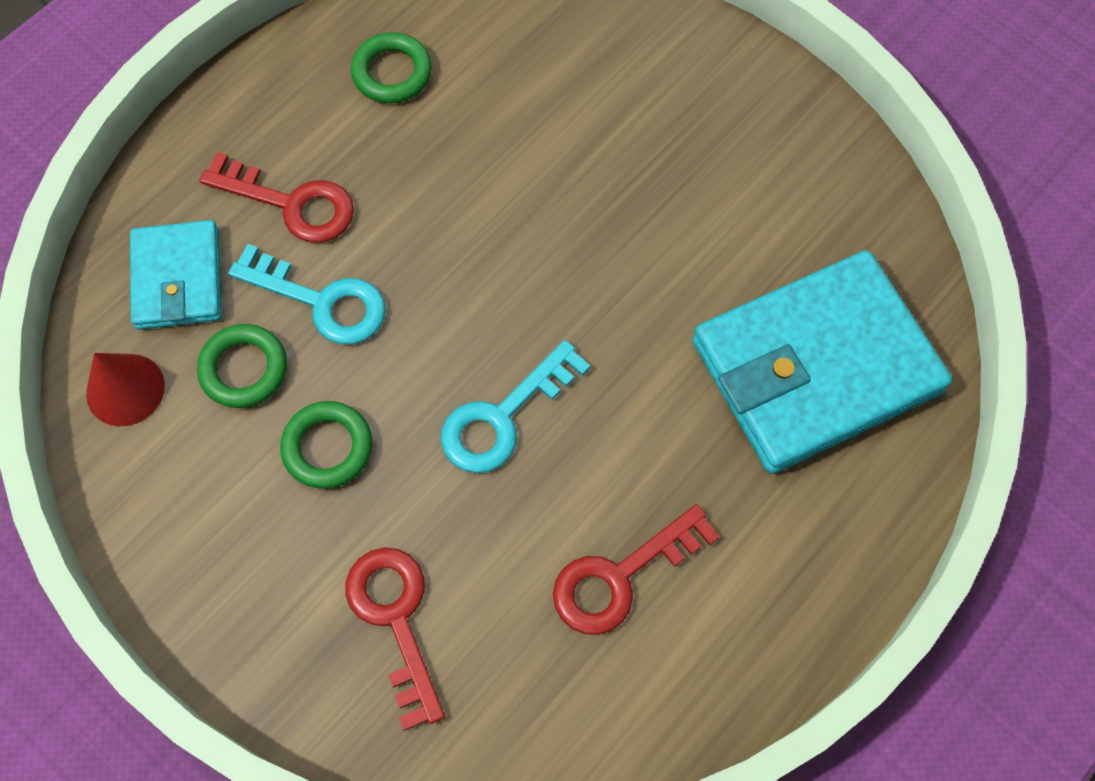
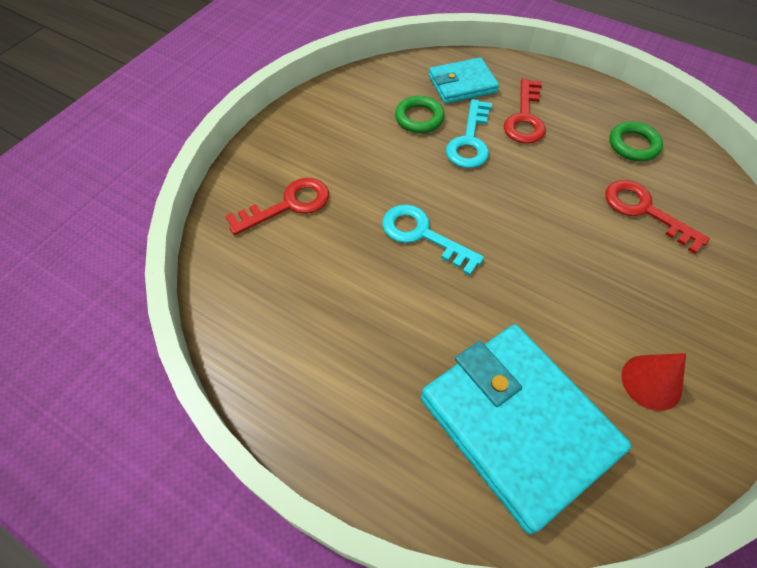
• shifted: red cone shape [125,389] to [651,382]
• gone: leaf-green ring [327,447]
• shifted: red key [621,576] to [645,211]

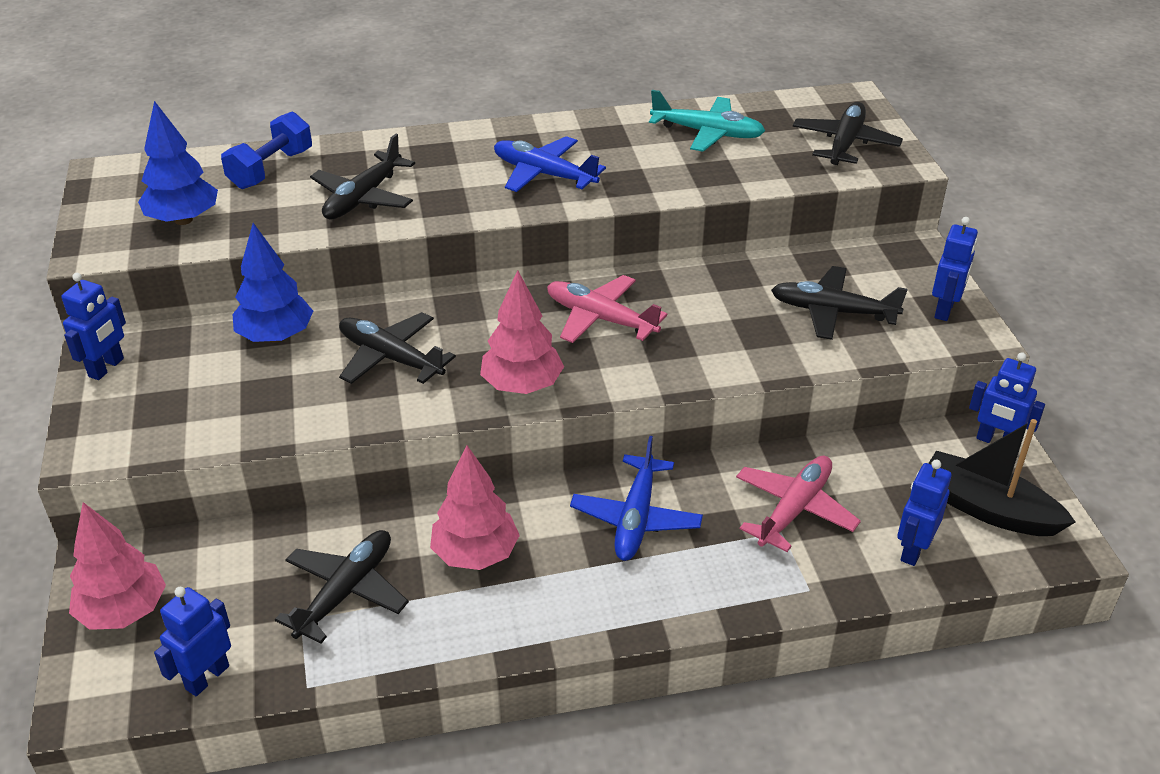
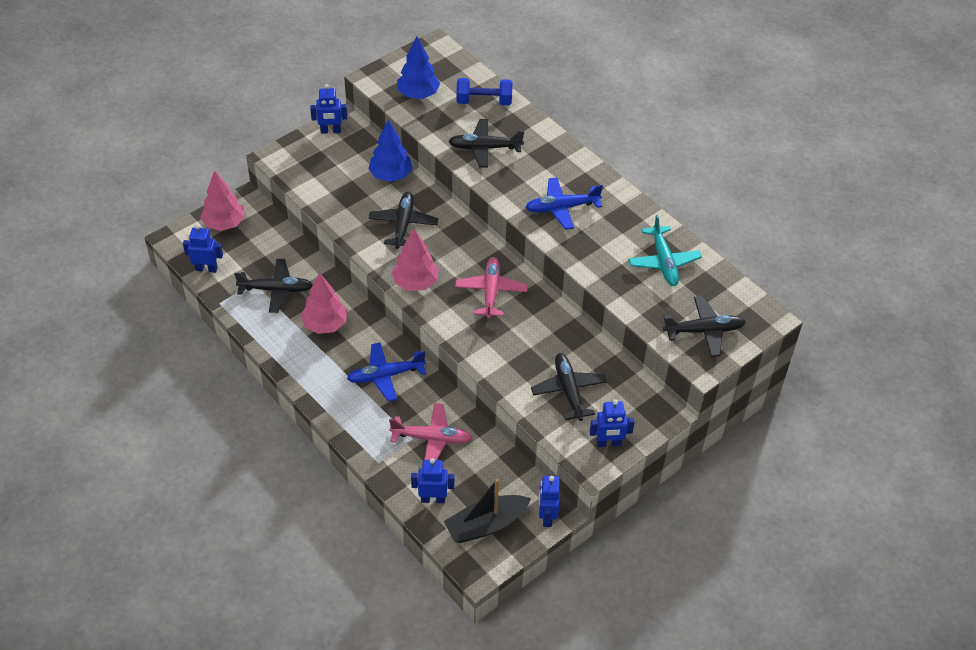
• rotated: cobalt plane [543,174] = [561,208] 105 degrees counterclockwise
• rotated: black toy boat [987,509] = [486,525] 120 degrees counterclockwise

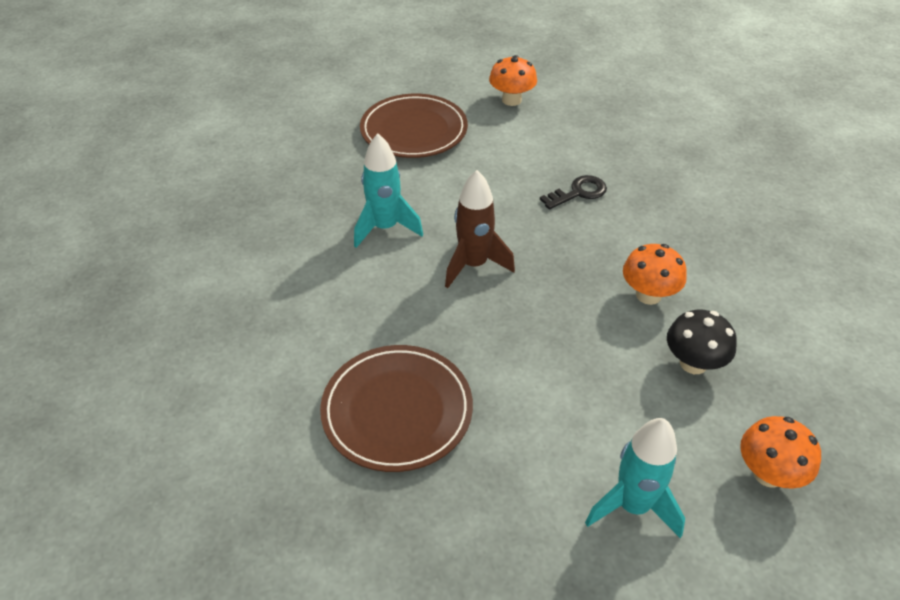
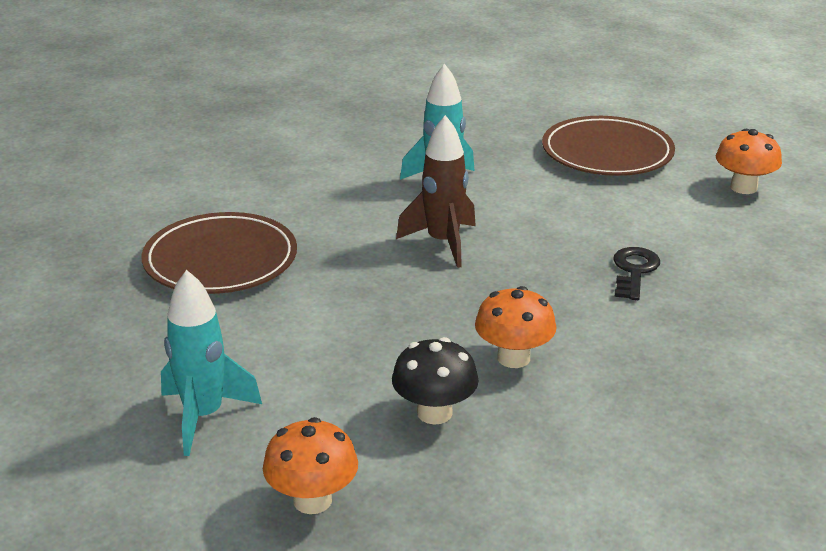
• rotated: black key [578,192] = [634,271] 105 degrees counterclockwise

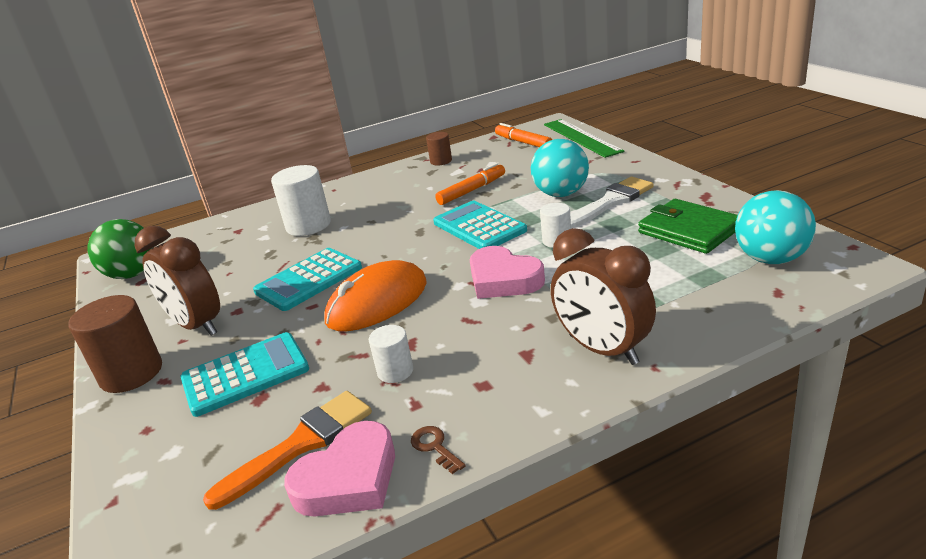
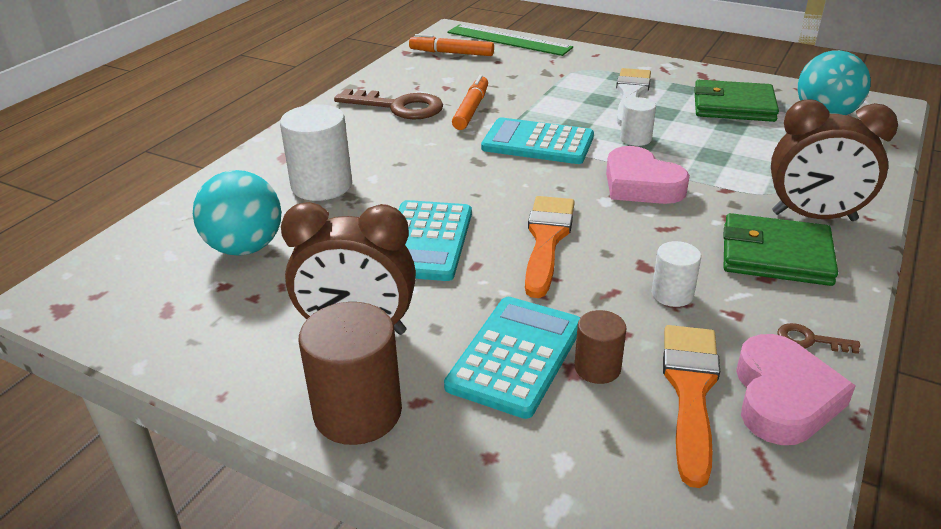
• shifted: dark brown solid cylinder [441,161] to [597,368]
• shifted: teal sphere [561,194] to [245,248]
• gone: leaf-green sphere [132,274]
• rotated: rose-pink heart shape [503,279] = [641,184] 45 degrees clockwise
• swapped: orange PC mouse [377,302] to orange brush [547,240]
• new: dark brown key [398,107]
• new: leaf-green card wallet [776,255]

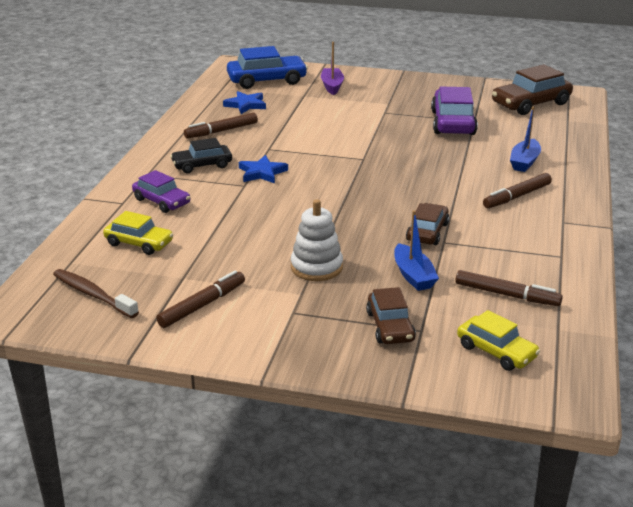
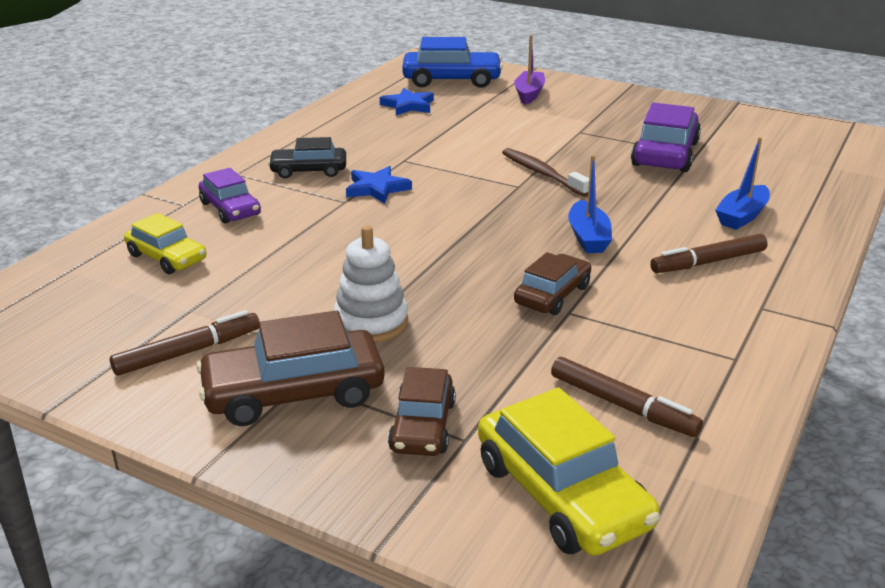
• shifted: dark brown automobile [531,104] to [294,393]
• gone: dark brown marker pen [221,131]
• shifted: cobalt toy boat [413,276] to [588,237]
• shifted: dark brown dental brush [93,294] to [542,173]
• scaled: bright yellow automobile [496,351] = [562,494] x1.59

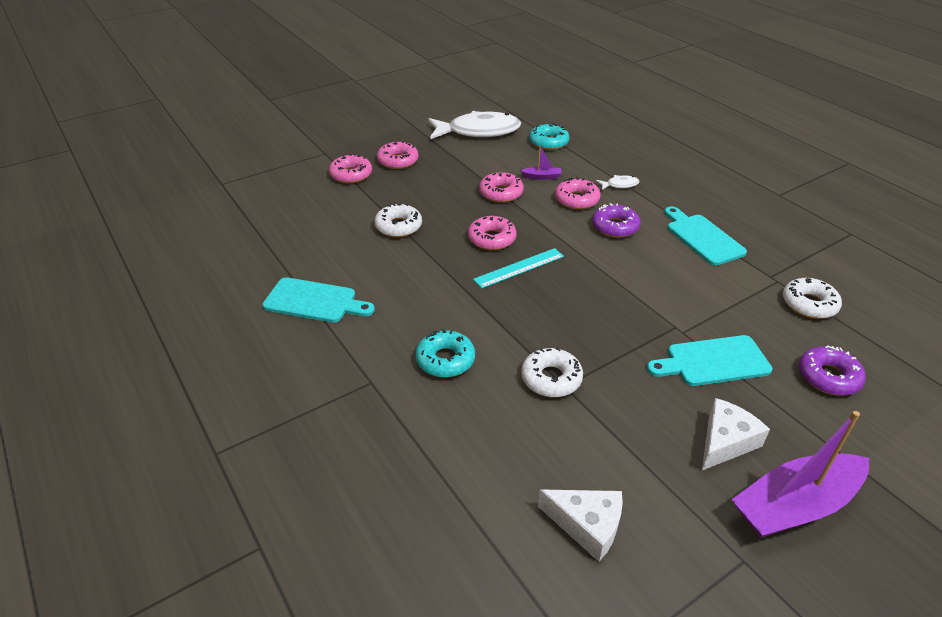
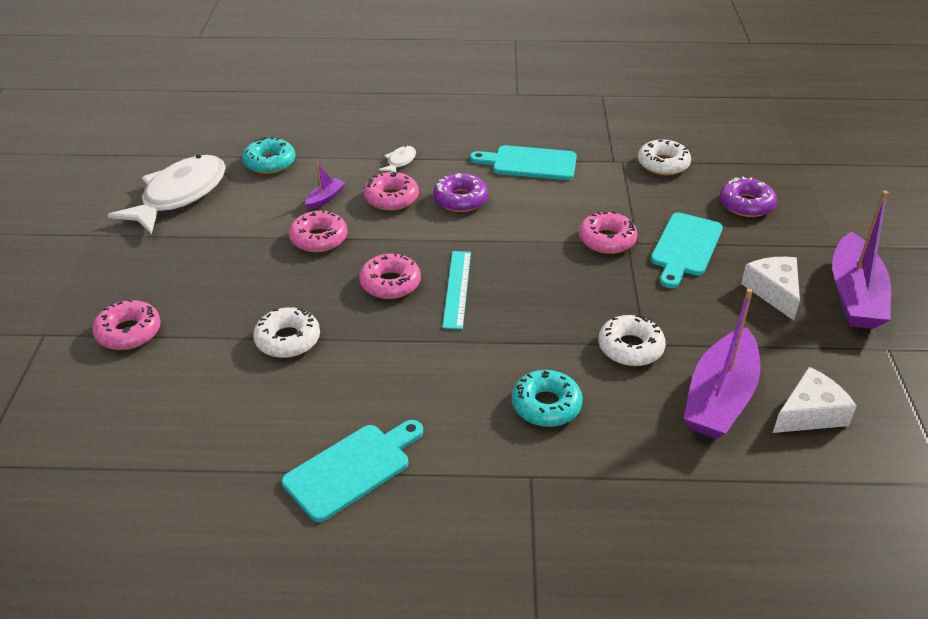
• shifted: rose-pink glazed donut [398,161] to [607,240]
• new: violet toy boat [720,398]

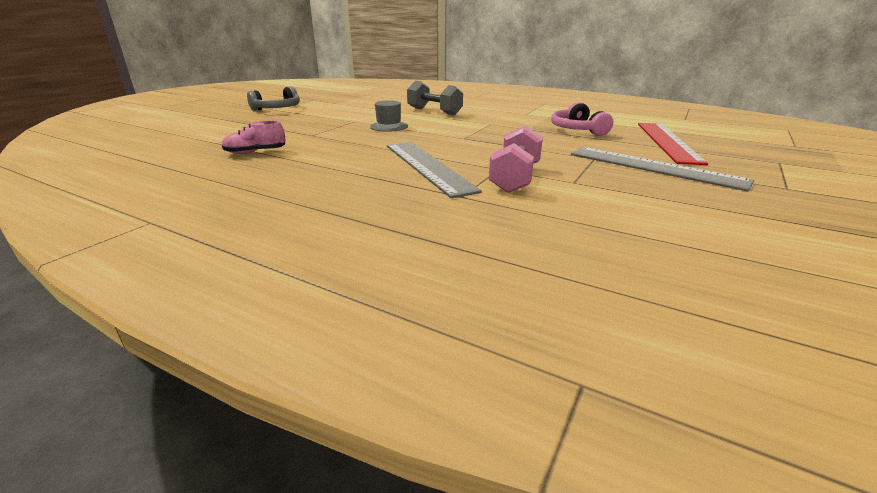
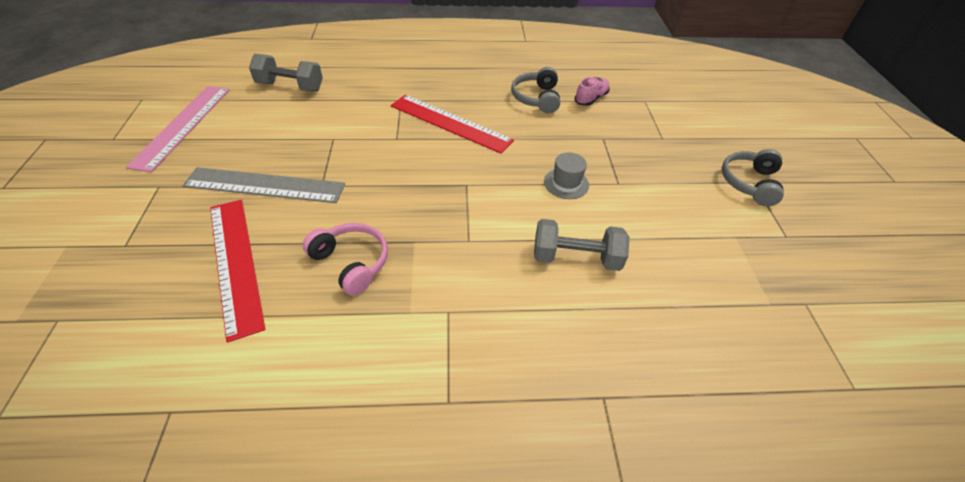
• gone: rose-pink hand weight [515,178]
• repainted: ash-grey measuring stick [428,166] to red measuring stick [450,123]
• new: ash-grey hand weight [290,87]
• new: ash-grey headphones [536,98]
• new: rose-pink measuring stick [182,125]

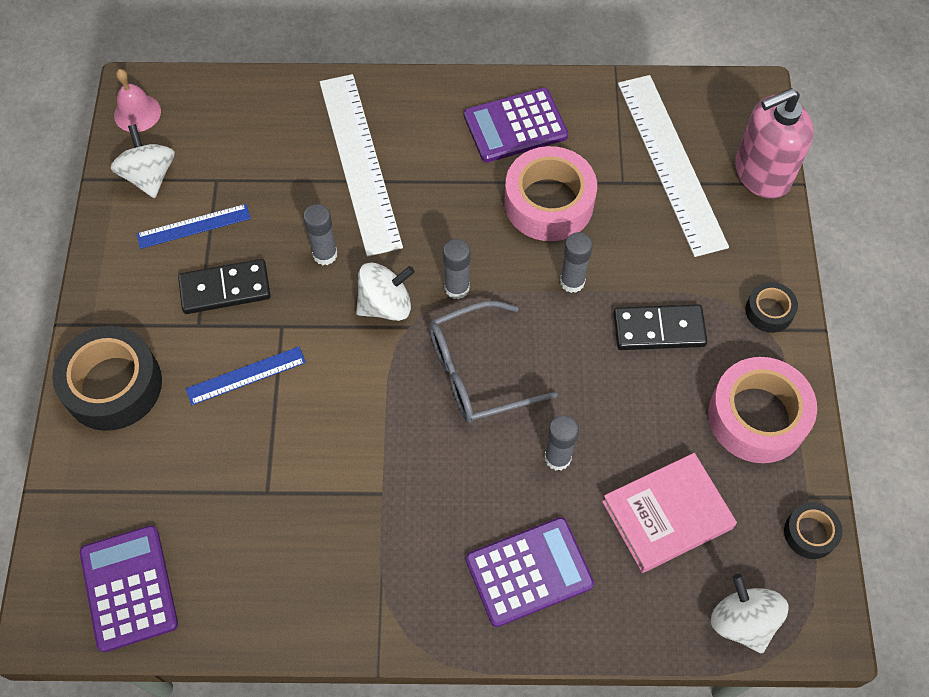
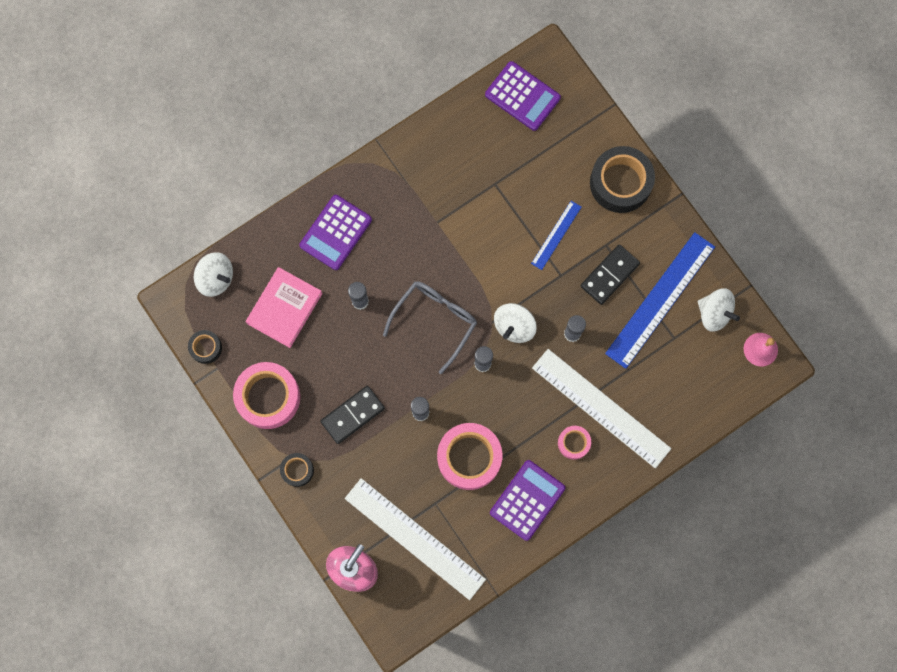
• scaled: cobalt measuring stick [193,226] = [660,300] x2.00
• new: rose-pink roll of tape [573,443]

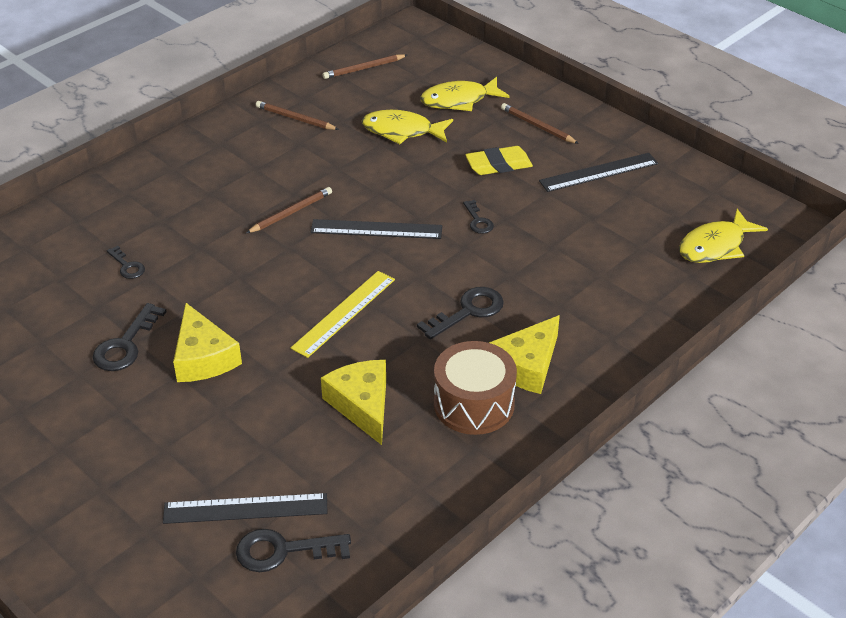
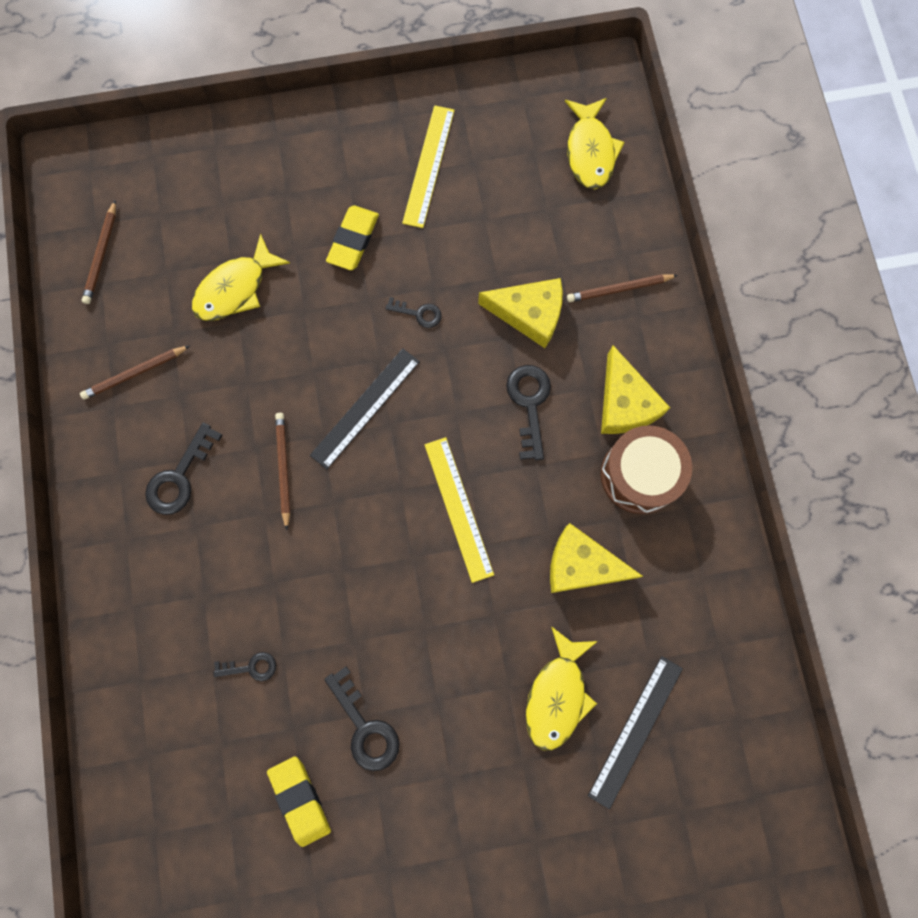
• shifted: bright yellow fish figure [459,100] to [557,695]
• shifted: dark brown wooden pencil [537,126] to [619,289]
• repainted: black measuring stick [598,172] to bright yellow measuring stick [428,166]
• shifted: bright yellow piece of cheese [203,357] to [529,314]
• shifted: black key [283,551] to [179,477]
• new: bright yellow gum eraser [300,799]

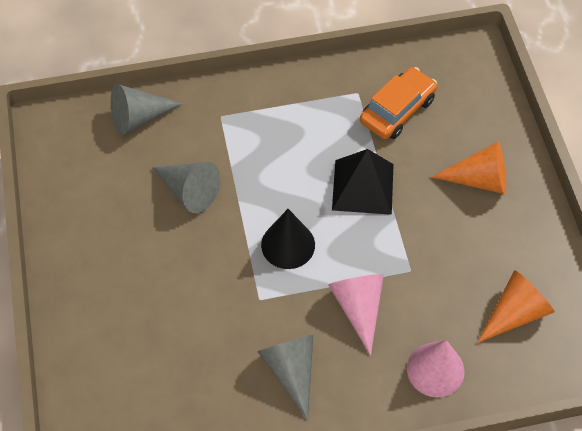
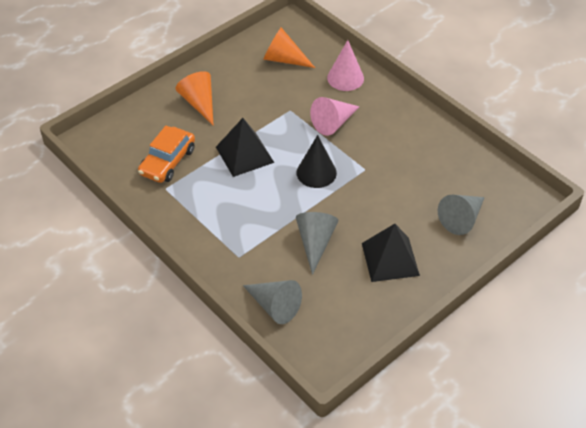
• rotated: orange automobile [397,110] = [168,161] 75 degrees counterclockwise
• shifted: ash-grey cone shape [291,370] to [461,219]
• new: black solid pyramid [390,259]

